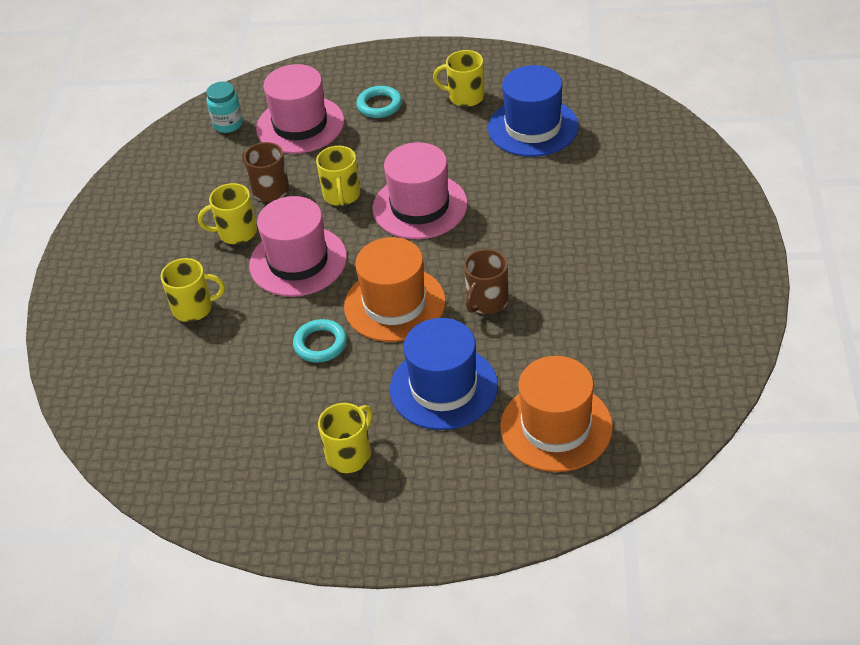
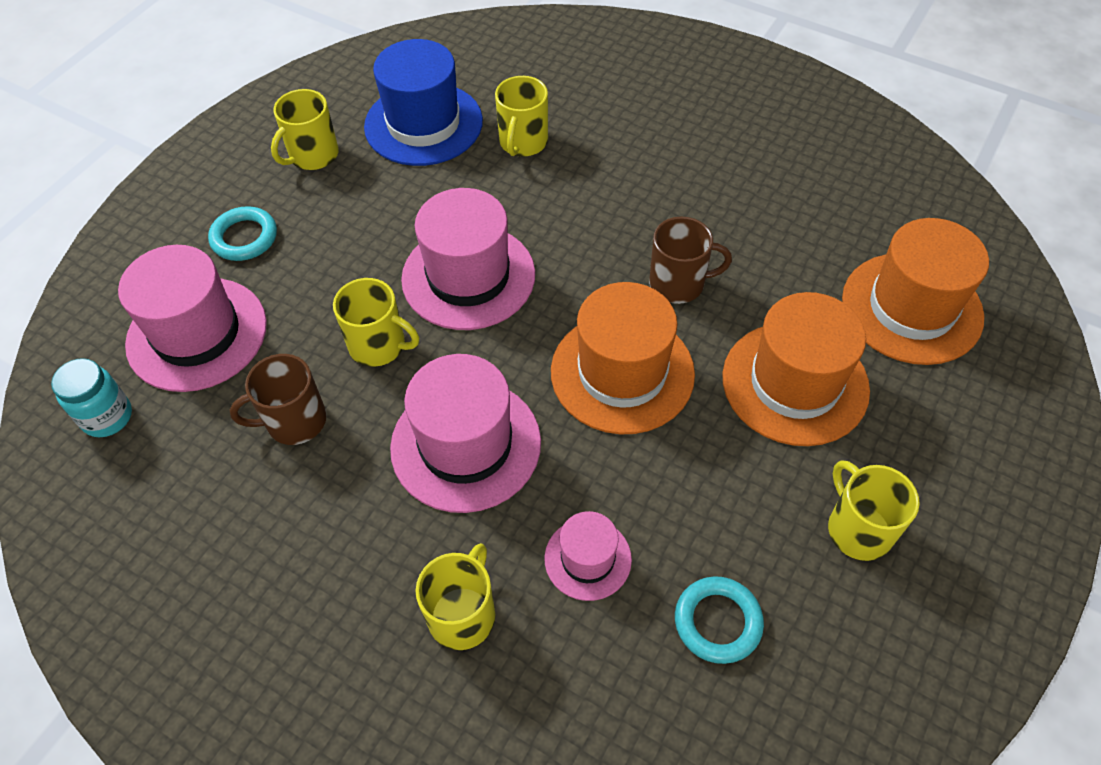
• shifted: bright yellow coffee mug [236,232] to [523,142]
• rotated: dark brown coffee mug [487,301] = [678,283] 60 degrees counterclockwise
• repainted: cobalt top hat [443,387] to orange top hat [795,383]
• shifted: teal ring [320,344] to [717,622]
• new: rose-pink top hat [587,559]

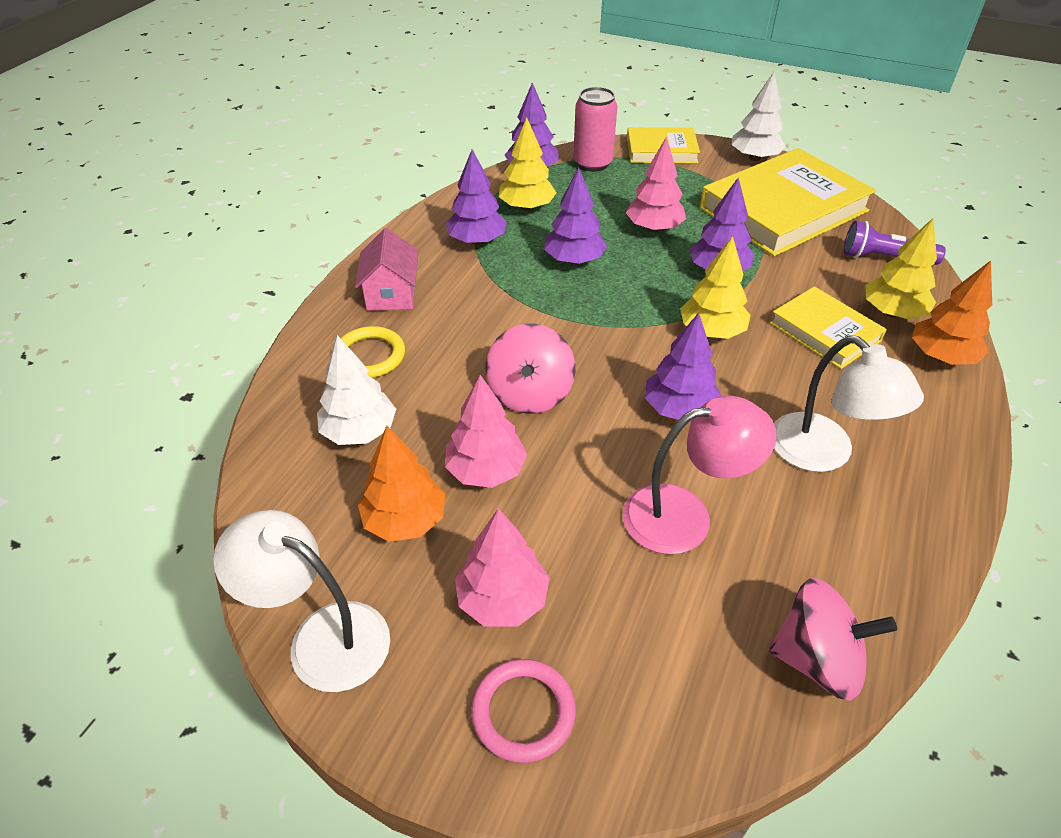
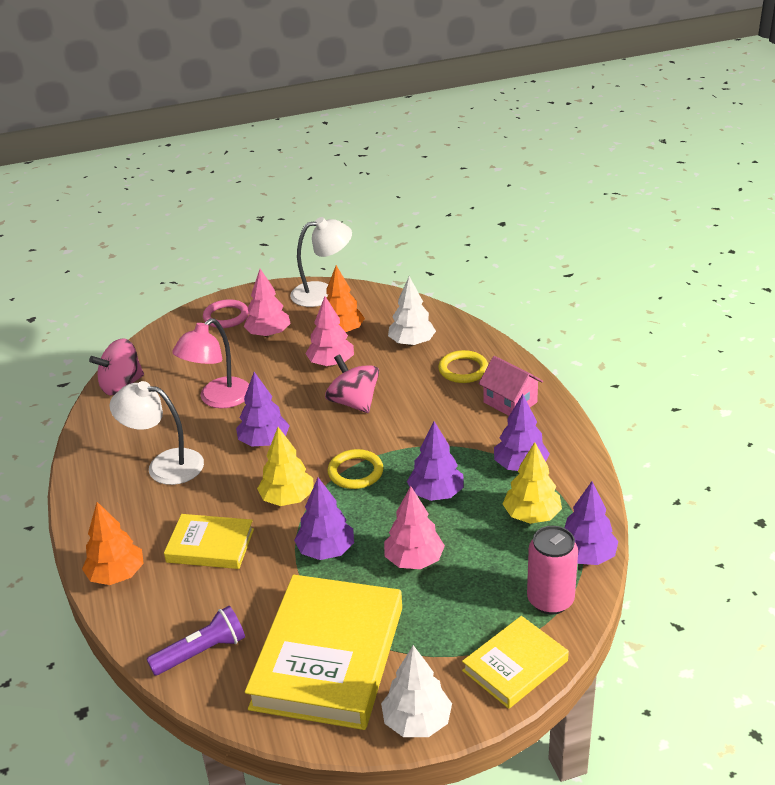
• gone: bright yellow fir tree [892,313]
• new: bright yellow ring [355,472]

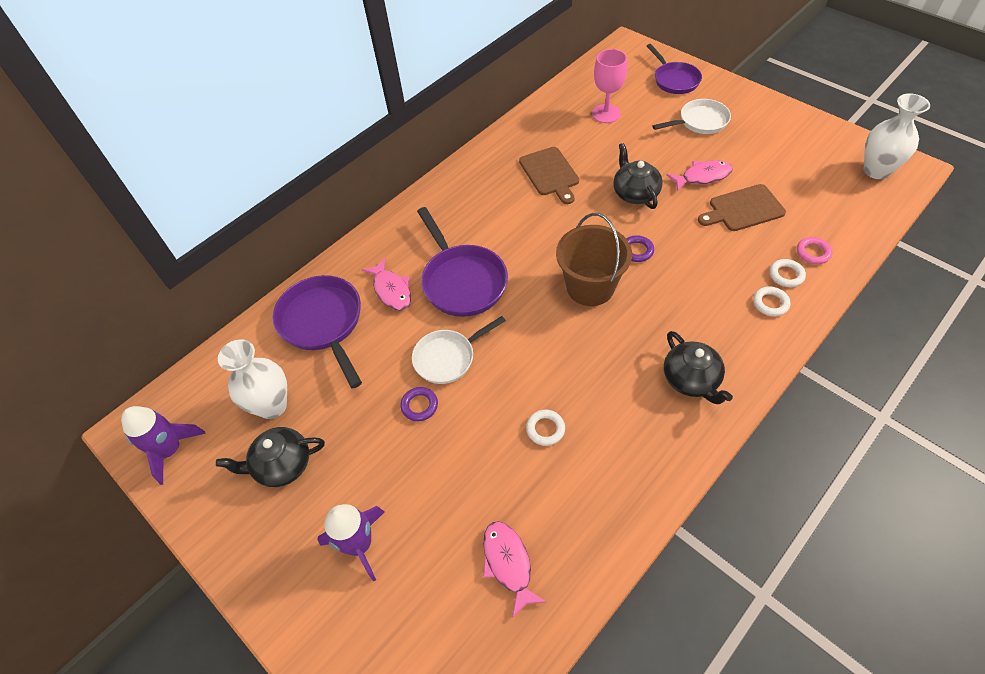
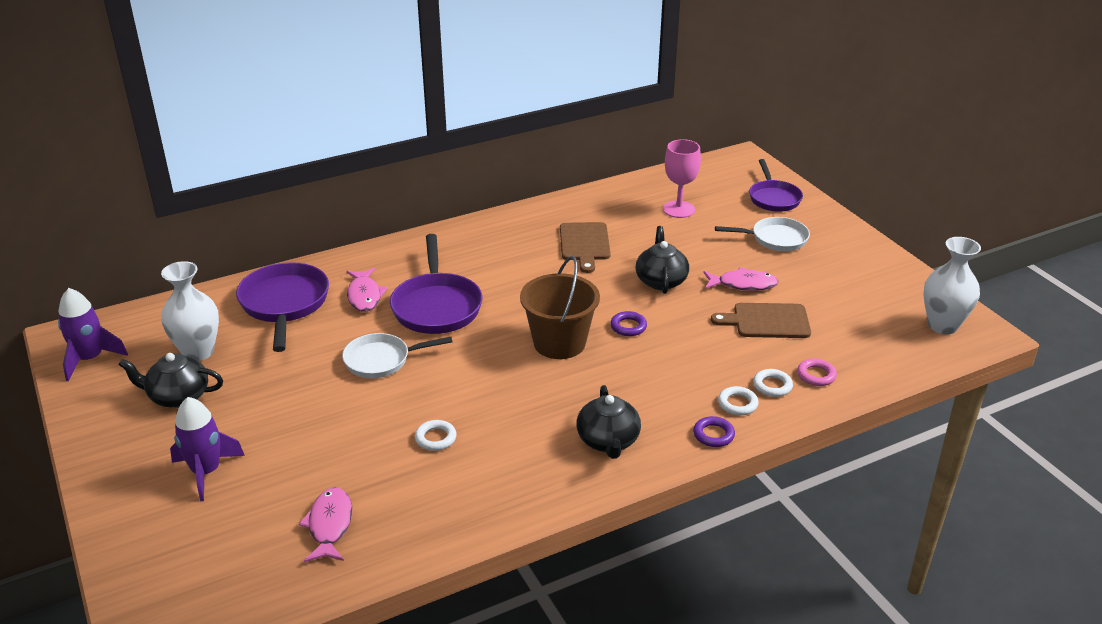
• shifted: violet ring [419,405] to [713,435]

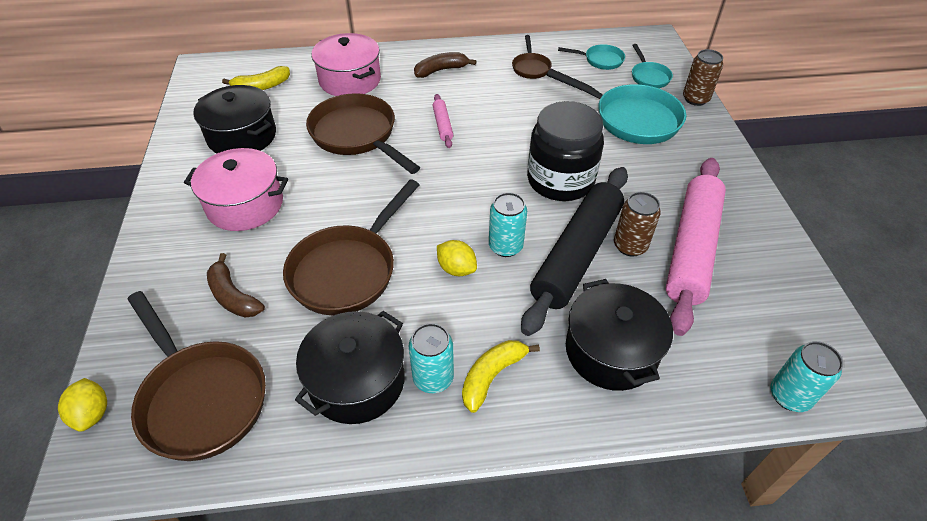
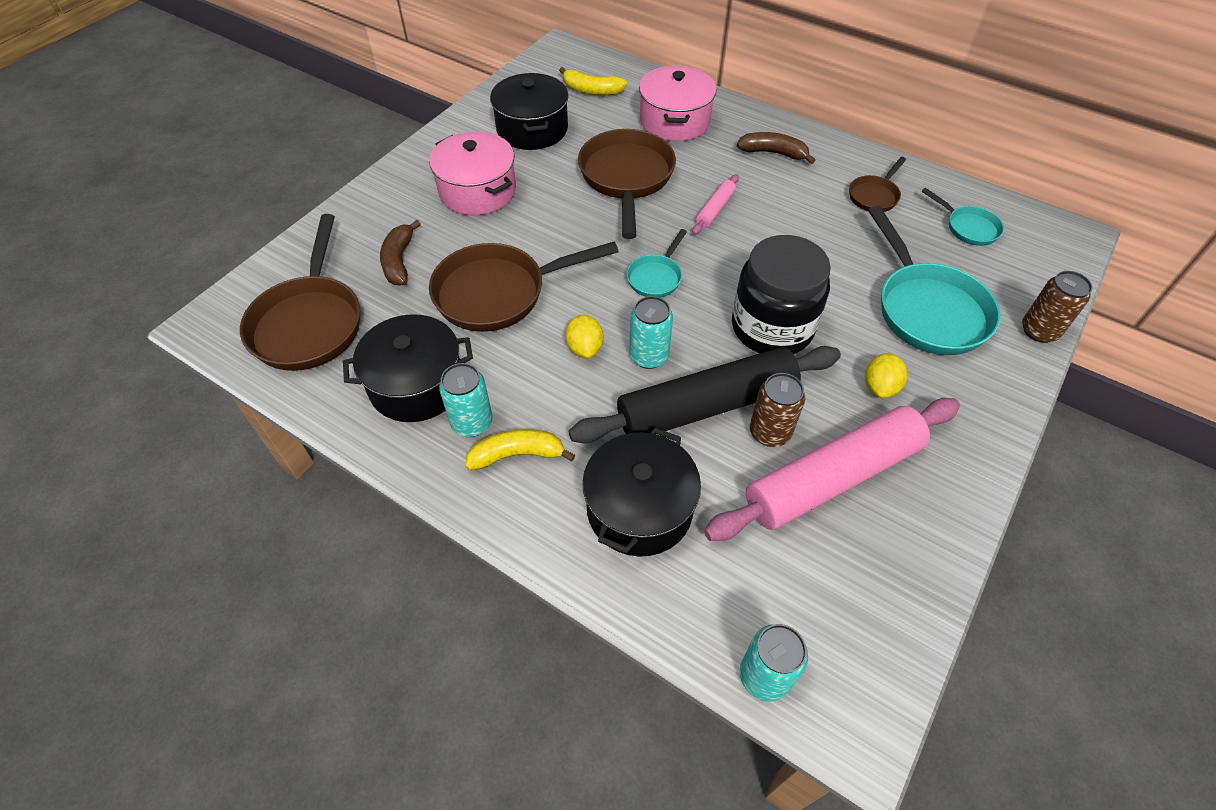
• shifted: teal pan [649,76] to [656,277]
• shifted: bright yellow toy lemon [92,413] to [880,387]

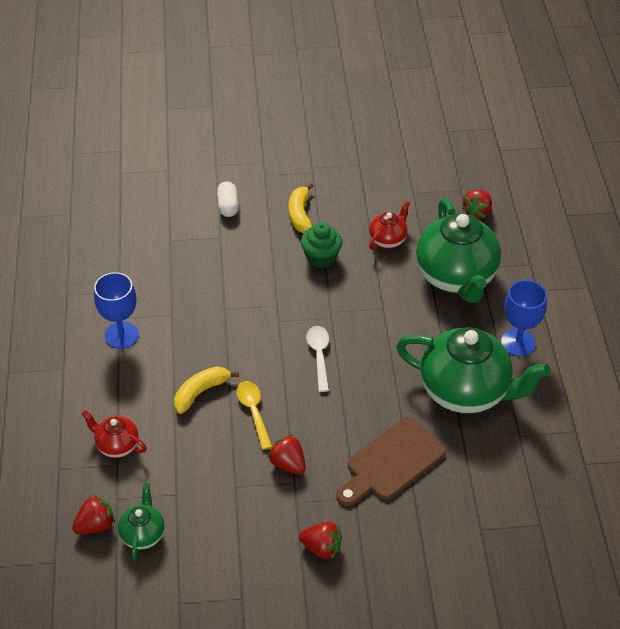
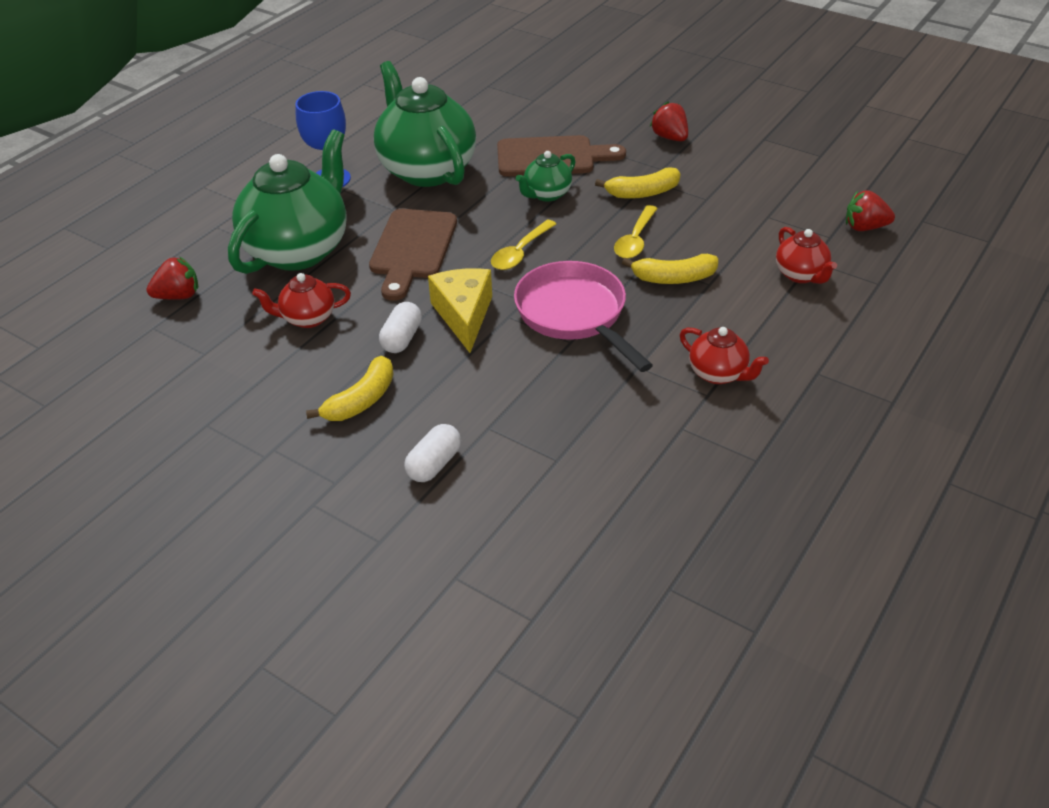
• swapped: leaf-green muffin [321,257] to snow-white pill shape [402,338]
• swapped: cobalt wine glass [121,335] to red tea pot [718,374]
• repainted: snow-white tablespoon [319,355] to bright yellow tablespoon [520,252]
• swapped: red berry [288,464] to bright yellow toy banana [642,193]
• shifted: leaf-green tea pot [143,534] to [546,194]
• new: dark brown chopping board [412,249]
• new: rose-pink pan [574,314]
• new: bright yellow piece of cheese [463,315]

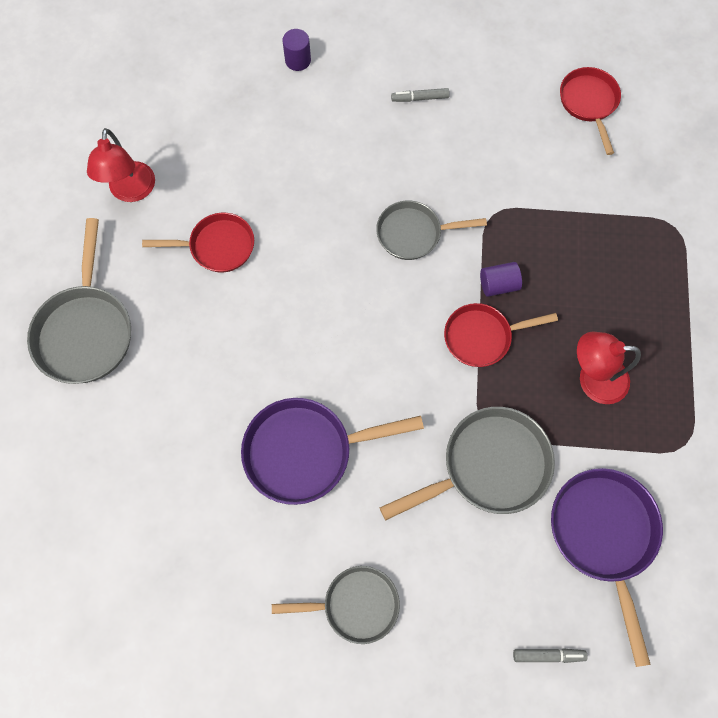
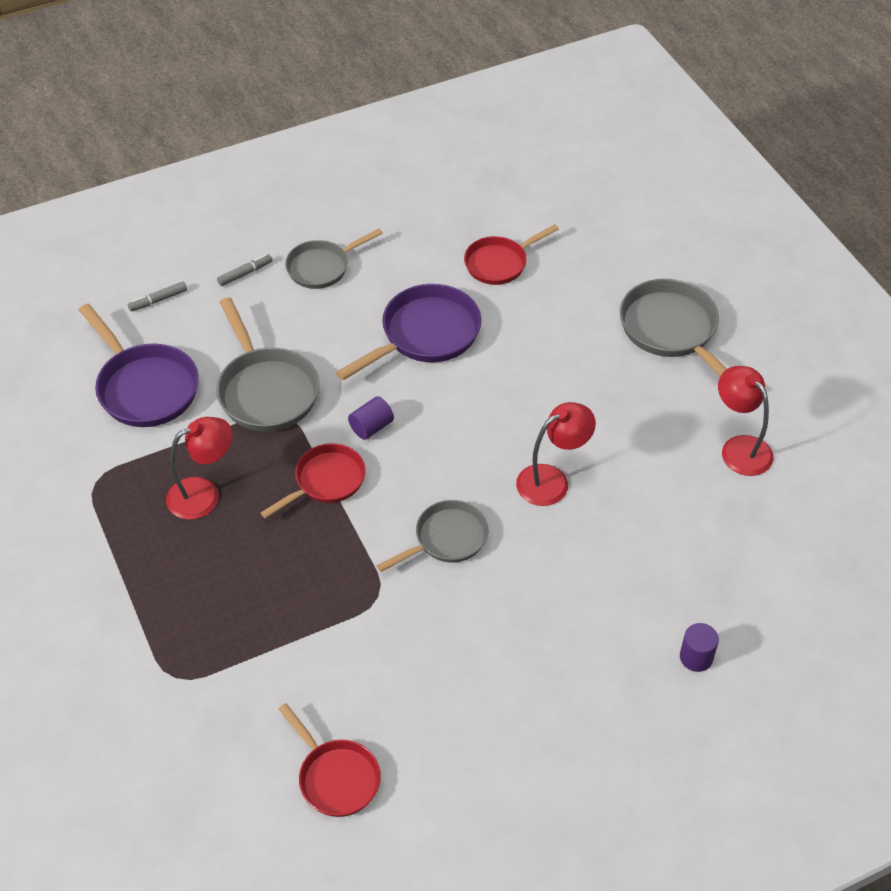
• shifted: ash-grey marker pen [420,98] to [245,273]
• shifted: red pan [217,246] to [499,263]
• shifted: violet solid cylinder [498,284] to [371,427]
• rotated: ash-grey pan [488,466] = [266,390] 60 degrees counterclockwise
• new: red lamp [552,480]

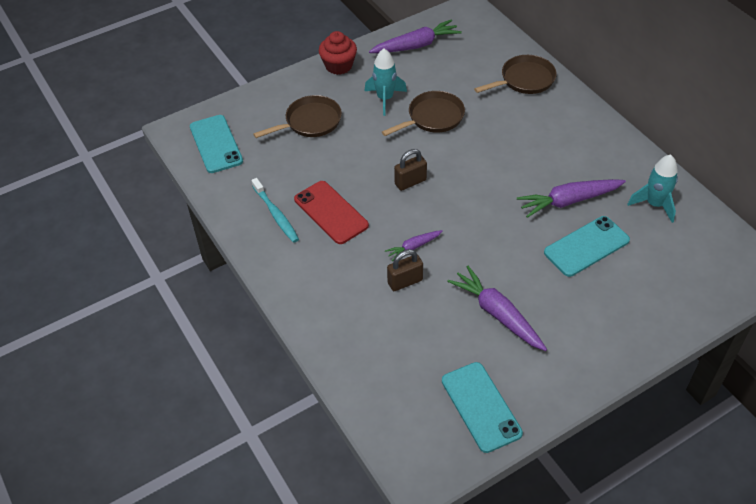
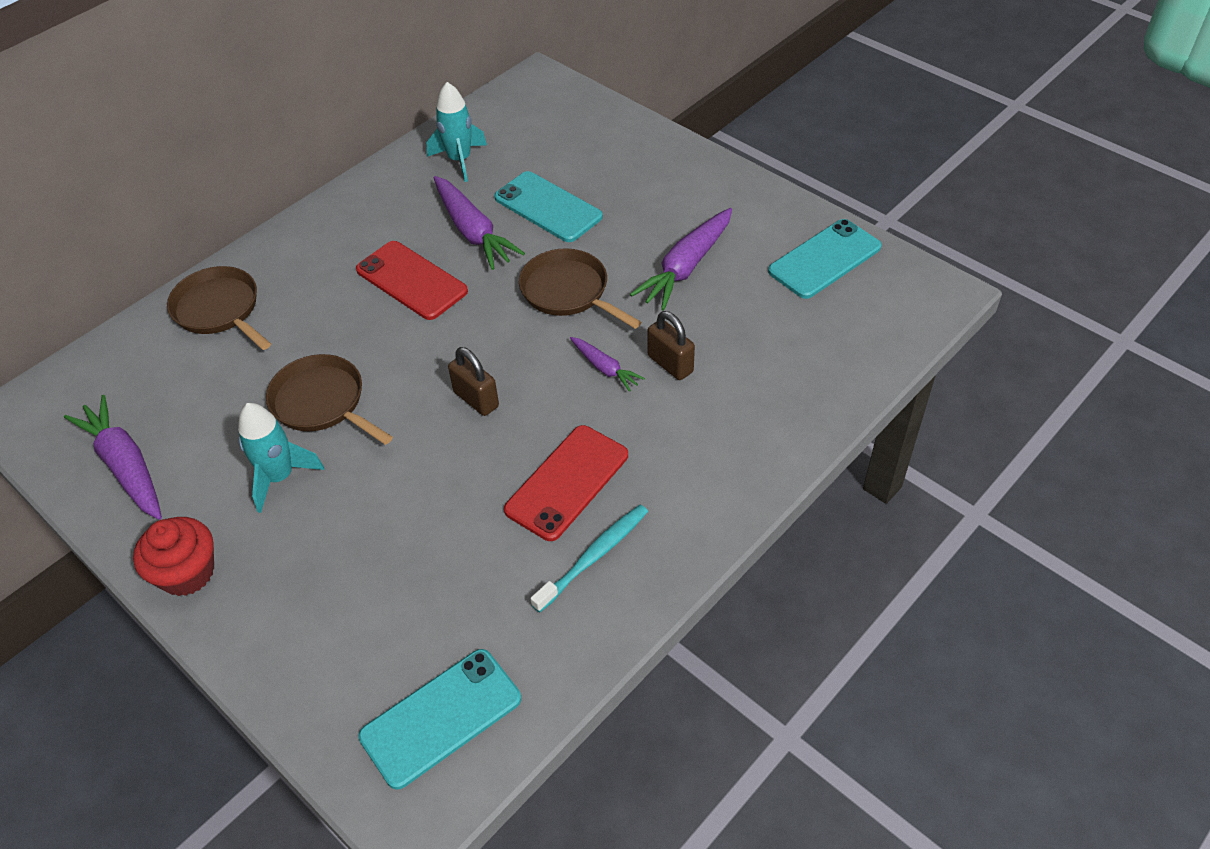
• shifted: dark brown pan [310,122] to [568,292]
• new: red phone [411,280]

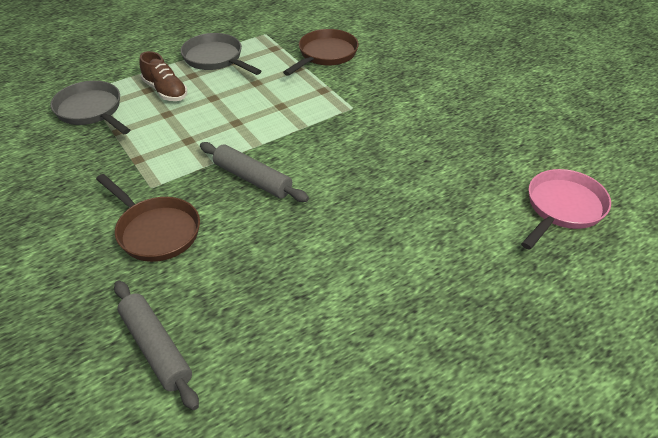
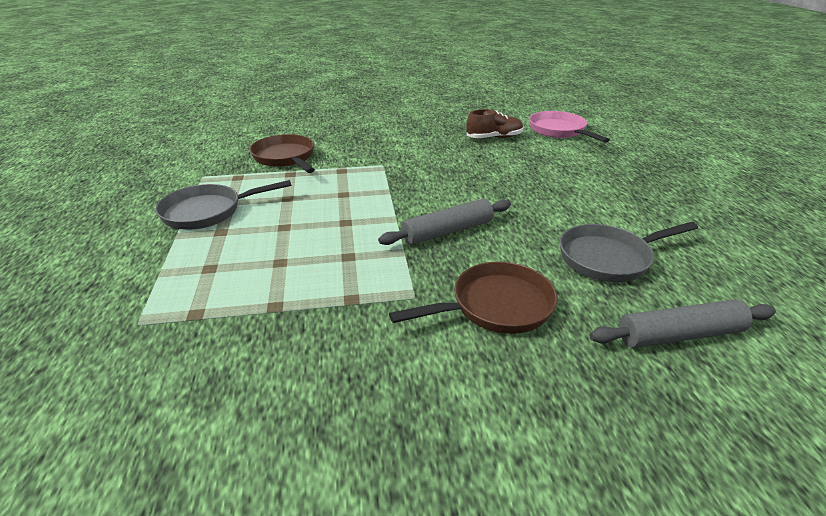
• shifted: dark brown shoe [165,91] to [494,138]
• shifted: ash-grey pan [91,111] to [609,258]

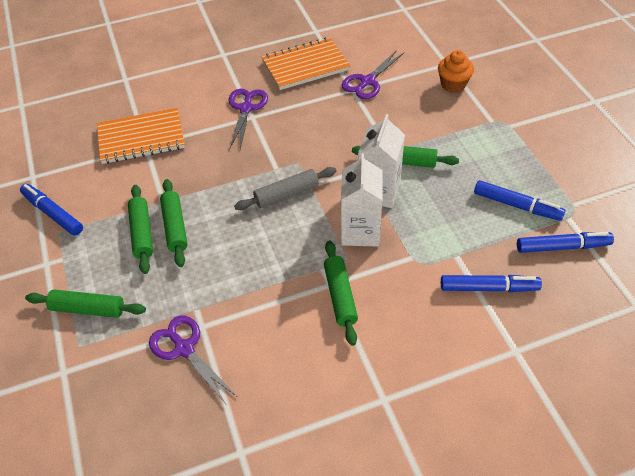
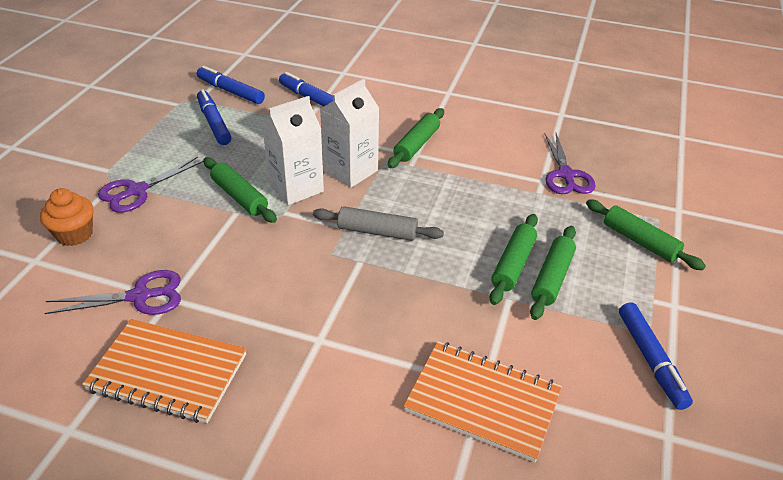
• shifted: violet scissors [246,109] to [137,191]

